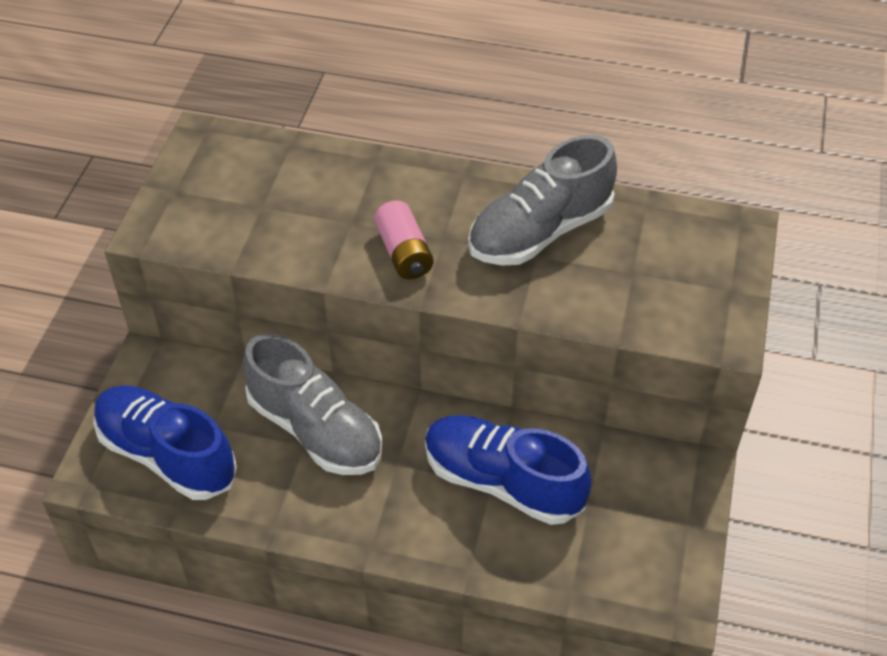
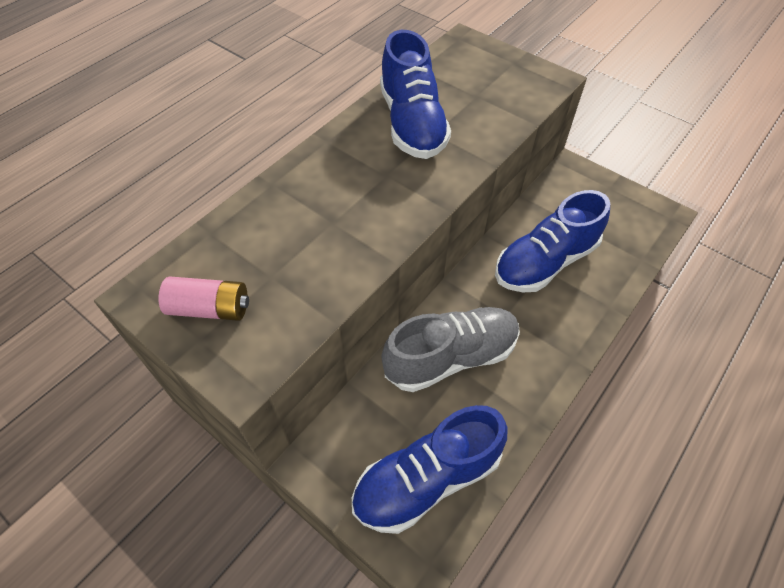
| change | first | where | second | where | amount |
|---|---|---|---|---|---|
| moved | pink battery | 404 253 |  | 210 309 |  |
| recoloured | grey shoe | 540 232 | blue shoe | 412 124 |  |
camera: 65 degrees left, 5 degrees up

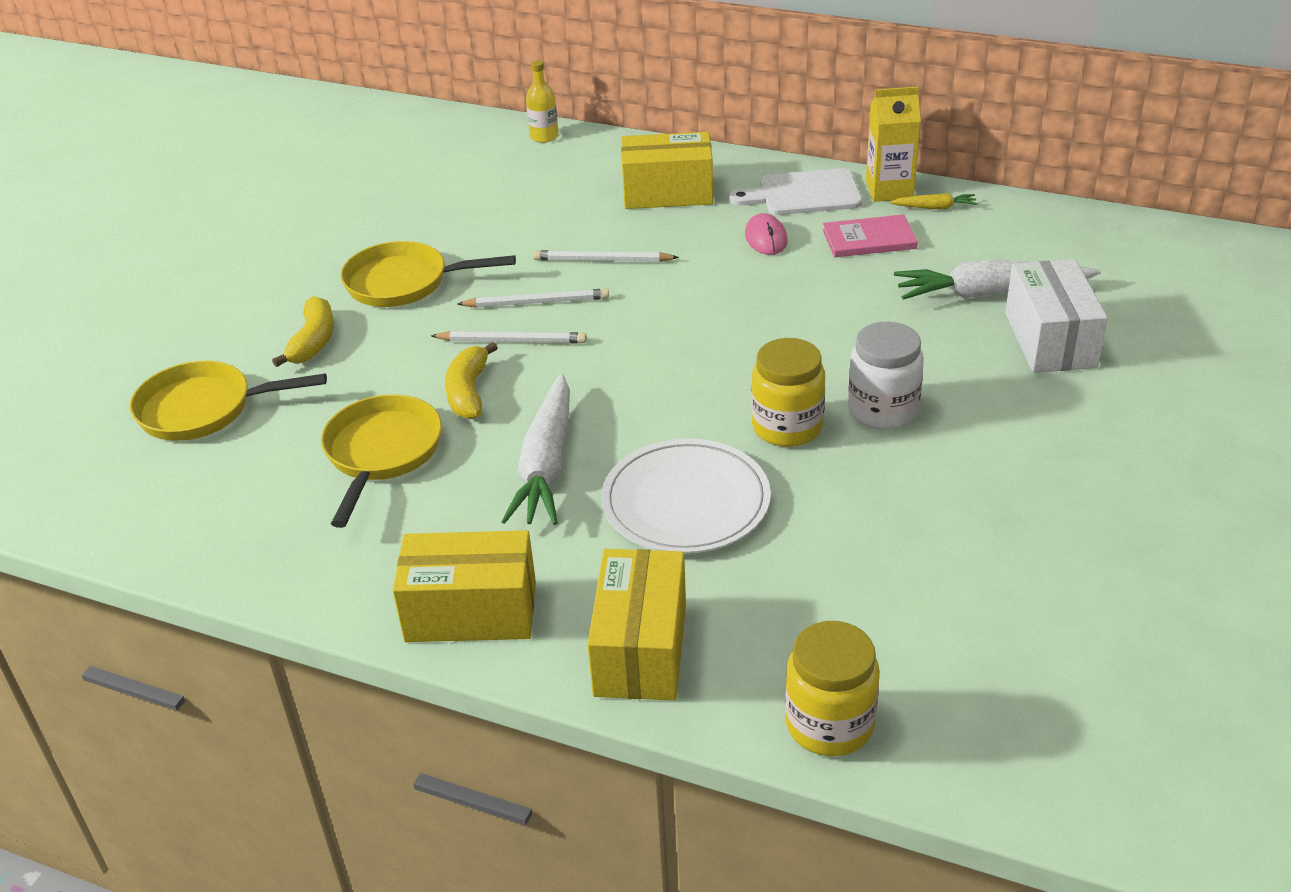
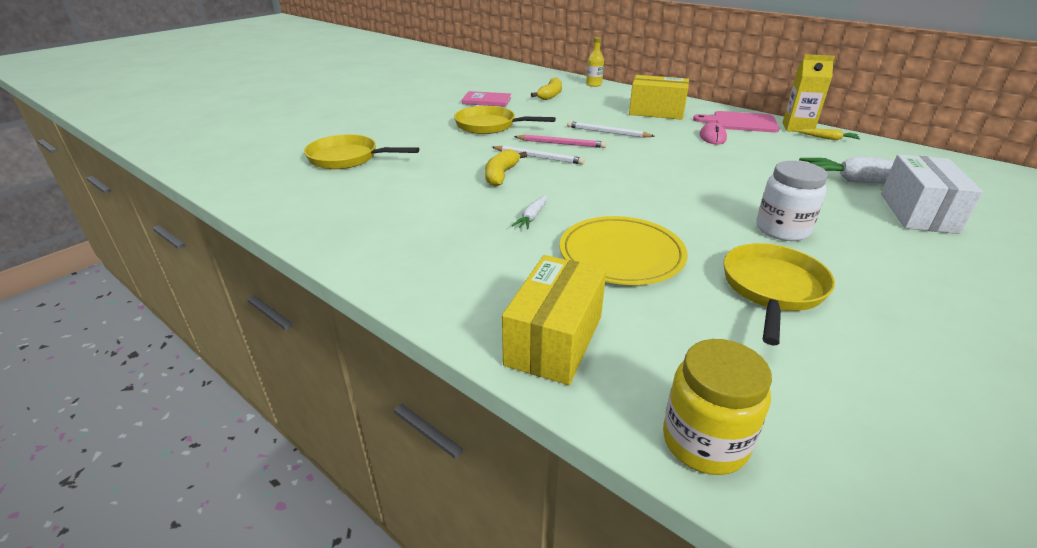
| change | first | where | second | where | amount |
|---|---|---|---|---|---|
| moved | pink book | 869 239 |  | 487 101 |  |
| resized | white carrot | 545 464 |  | 532 217 | x0.46 |
| recoloured | white pencil | 537 302 | pink pencil | 561 143 |  |
| moved | yellow banana | 313 341 |  | 550 95 |  |
| recoloured | white plate | 686 502 | yellow plate | 621 254 |  |
| recoloured | white cutting board | 803 194 | pink cutting board | 741 122 |  |
| moved | yellow pan | 382 453 |  | 772 289 |  |
| removed | yellow box | 471 611 |  |  |  |
| removed | yellow jar | 787 427 |  |  |  |
camera: 15 degrees right, 5 degrees down

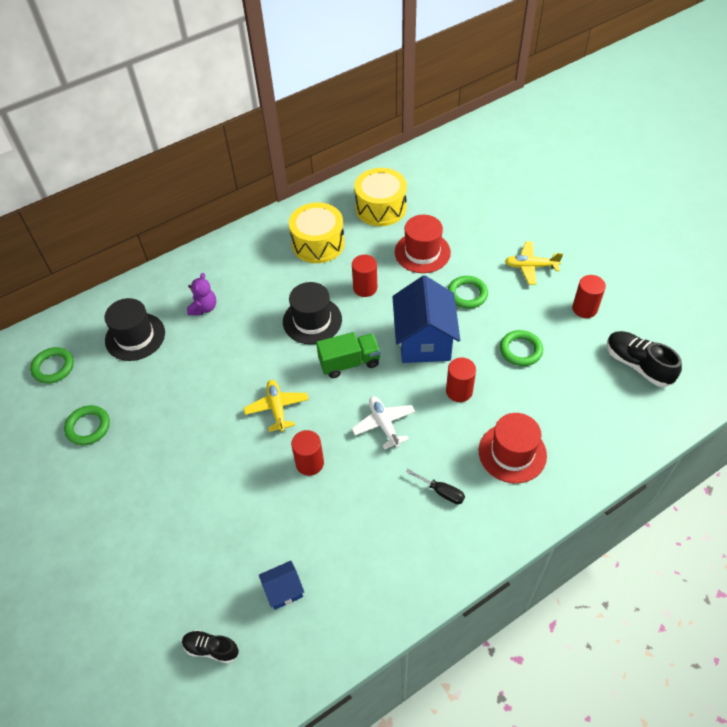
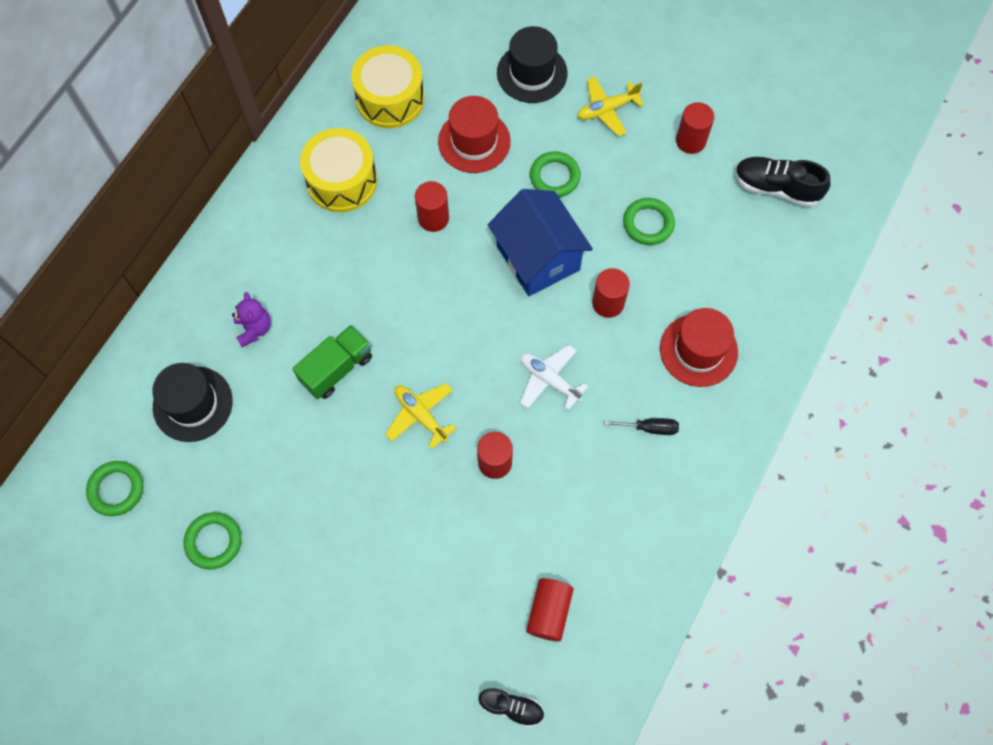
| change | first | where | second | where | amount |
|---|---|---|---|---|---|
| moved | green truck | 349 362 |  | 336 368 |  |
| turned | black shoe | 211 649 |  | 511 707 | 150 degrees counterclockwise |
| moved | black hat | 312 320 |  | 532 73 |  |
| replaced | blue house | 283 590 | red cylinder | 549 612 |  |
camera: 30 degrees left, 15 degrees up

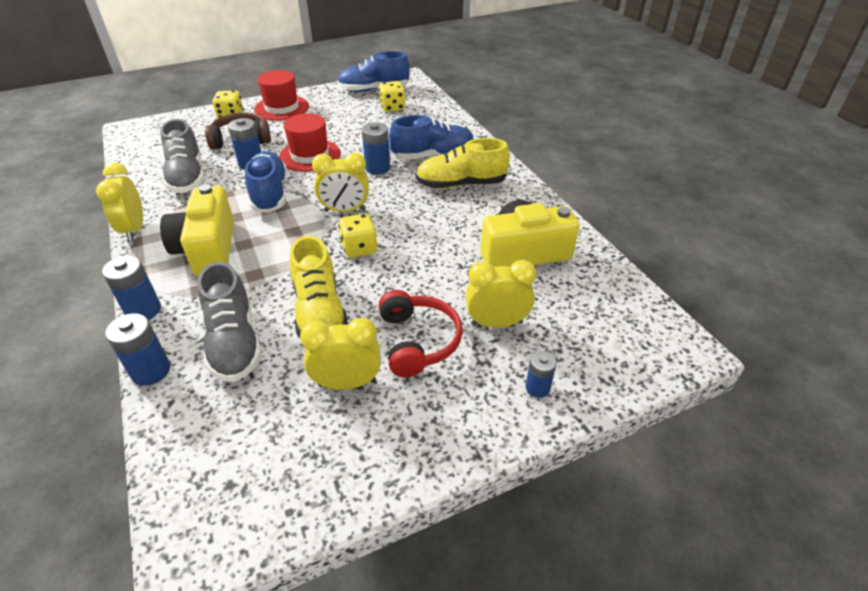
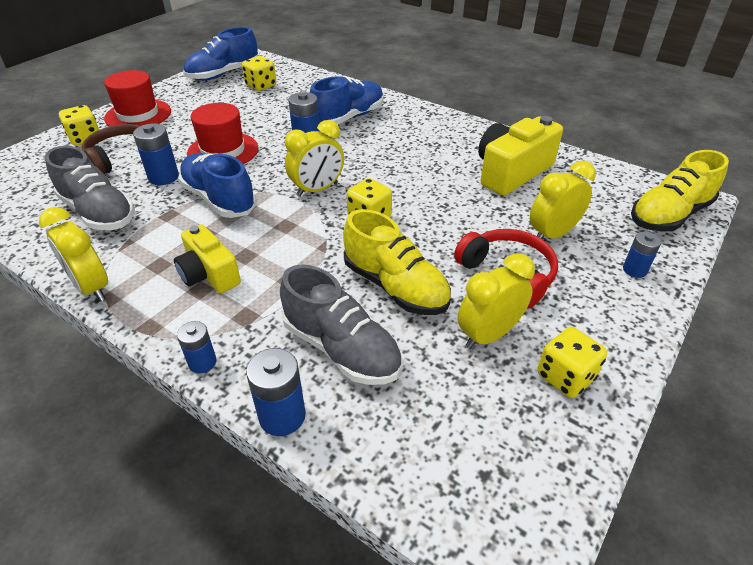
| change | first | where | second | where | amount |
|---|---|---|---|---|---|
| resized | yellow camera | 208 249 |  | 209 274 | x0.65 |
| resized | blue battery | 143 310 |  | 202 362 | x0.65 |
| added |  |  | yellow dice | 565 377 |  |
| moved | yellow shoe | 461 184 |  | 669 215 |  |
camera: 30 degrees left, 0 degrees up

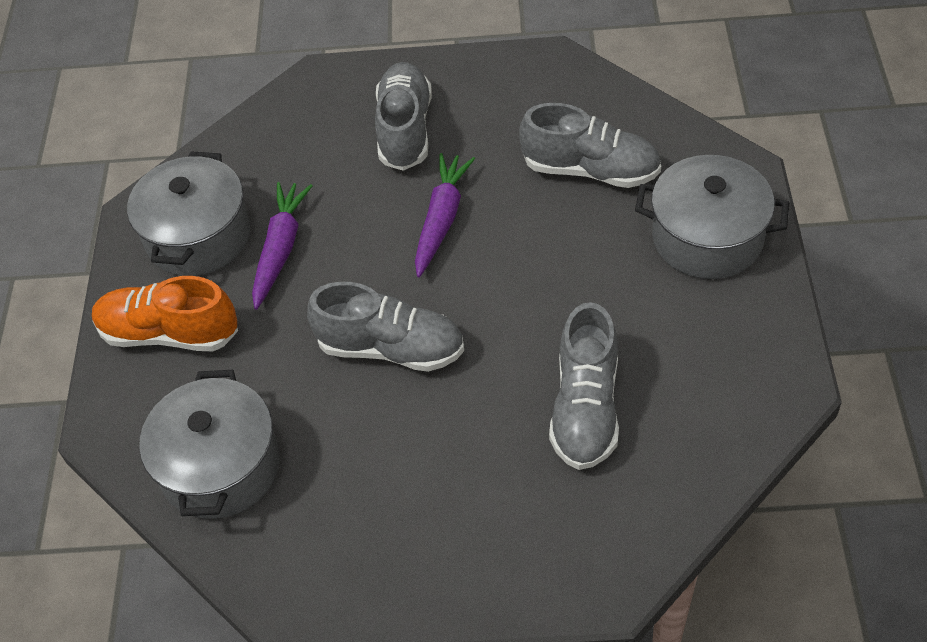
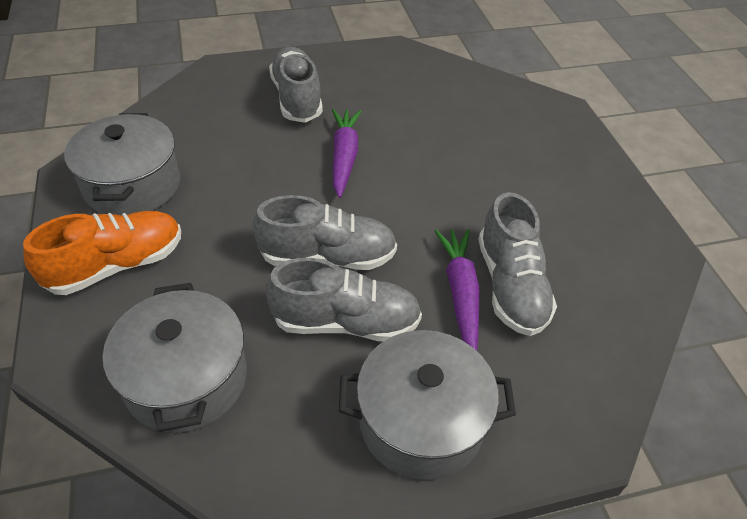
| change | first | where | second | where | amount |
|---|---|---|---|---|---|
| turned | orange shoe | 170 333 |  | 116 265 | 150 degrees clockwise |
| moved | grey shoe | 590 170 |  | 345 322 |  |
| moved | grey pot | 707 237 |  | 421 421 |  |
| moved | purple carrot | 280 249 |  | 460 293 |  |
camera: 20 degrees left, 5 degrees down

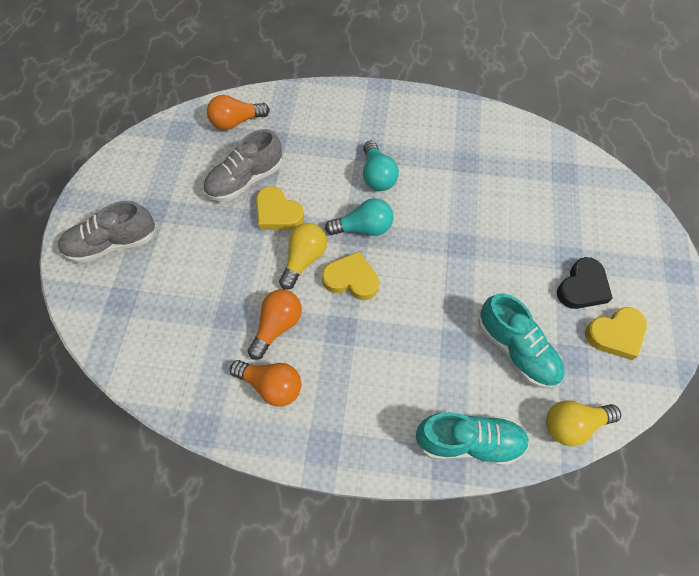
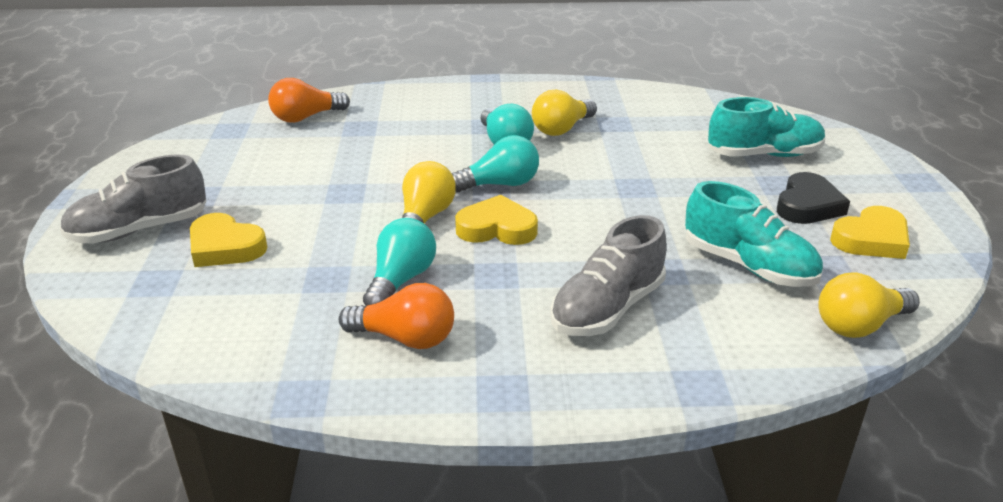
| change | first | where | second | where | amount |
|---|---|---|---|---|---|
| moved | yellow heart | 278 213 |  | 225 247 |  |
| recoloured | orange light bulb | 277 326 | turquoise light bulb | 401 280 |  |
| added |  |  | yellow light bulb | 562 129 |  |
| moved | grey shoe | 245 180 |  | 607 308 |  |
| moved | turquoise shoe | 468 442 |  | 763 155 |  |
camera: 10 degrees left, 30 degrees down

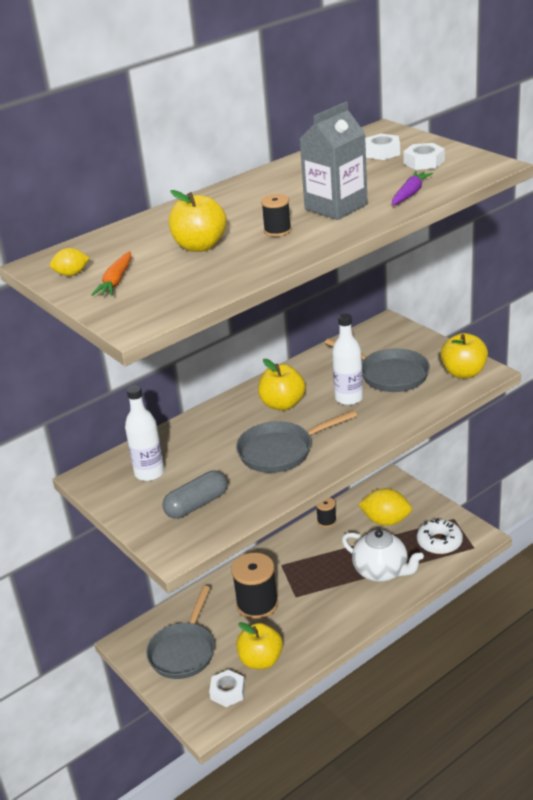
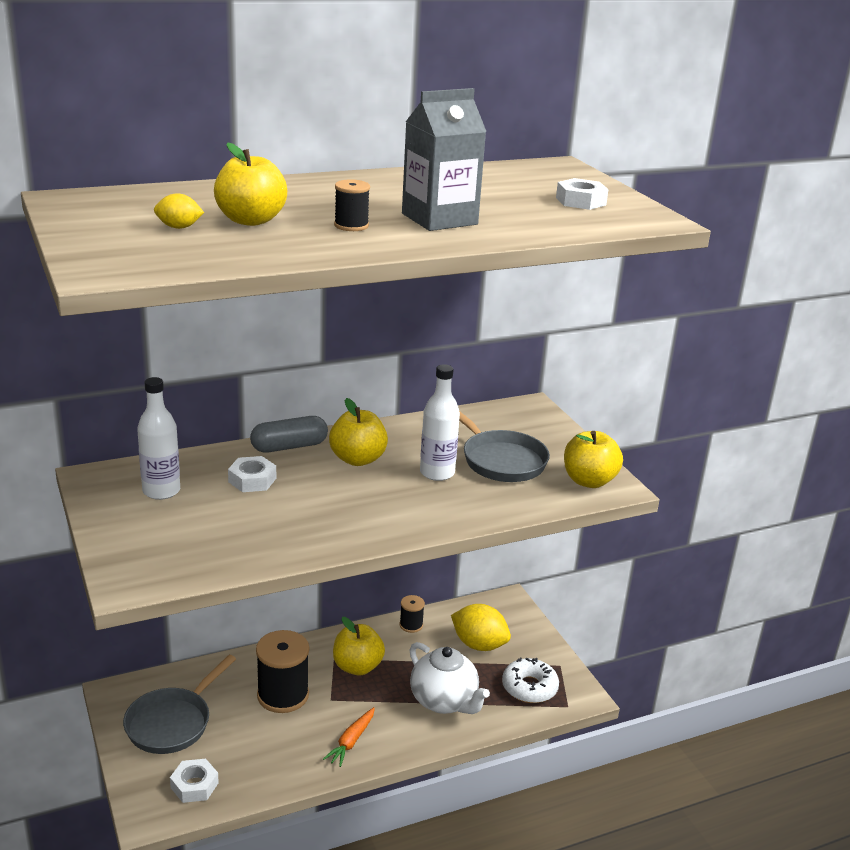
| change | first | where | second | where | amount |
|---|---|---|---|---|---|
| moved | yellow lemon | 71 274 |  | 179 227 |  |
| moved | white nut | 382 152 |  | 252 480 |  |
| moved | grey capsule | 197 505 |  | 289 446 |  |
| moved | orange carrot | 116 281 |  | 351 741 |  |
| moved | yellow apple | 261 660 |  | 357 667 |  |
| removed | grey pan | 280 451 |  |  |  |
| removed | purple carrot | 410 194 |  |  |  |
camera: 10 degrees right, 5 degrees down

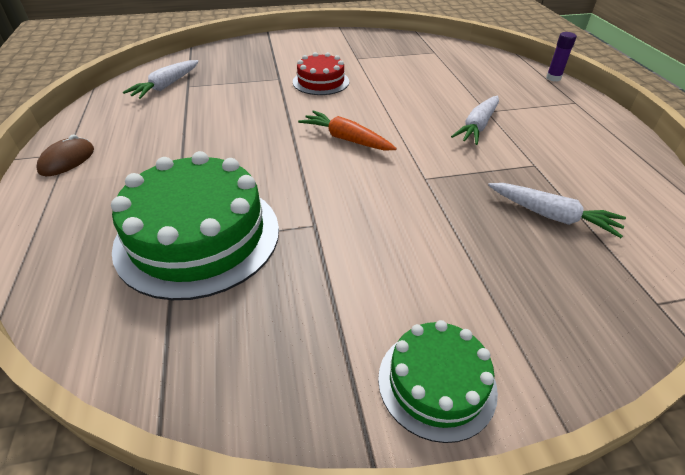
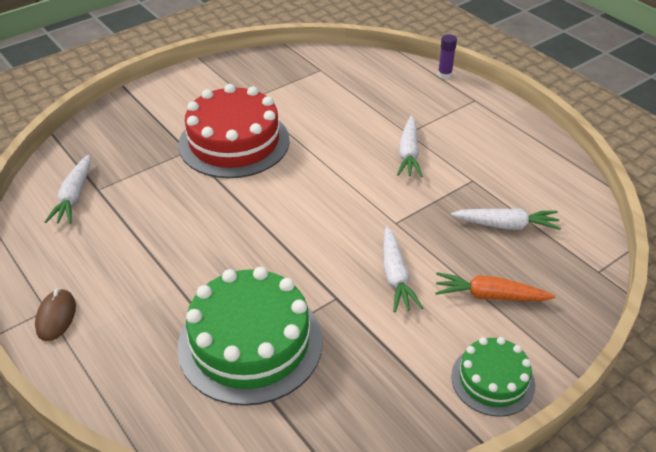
| change | first | where | second | where | amount |
|---|---|---|---|---|---|
| resized | red cake | 321 82 |  | 234 142 | x1.82 |
| added |  |  | white carrot | 395 276 |  |
| moved | orange carrot | 346 139 |  | 490 296 |  |
camera: 25 degrees left, 0 degrees up

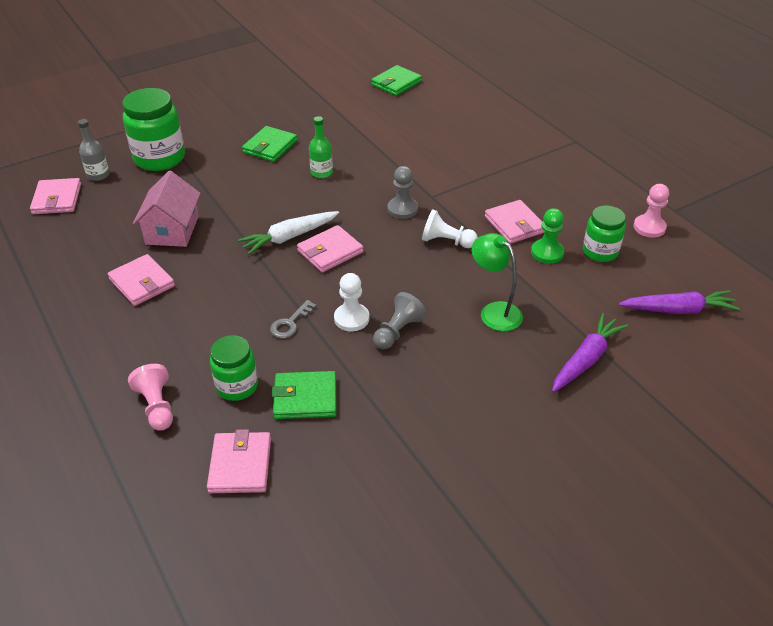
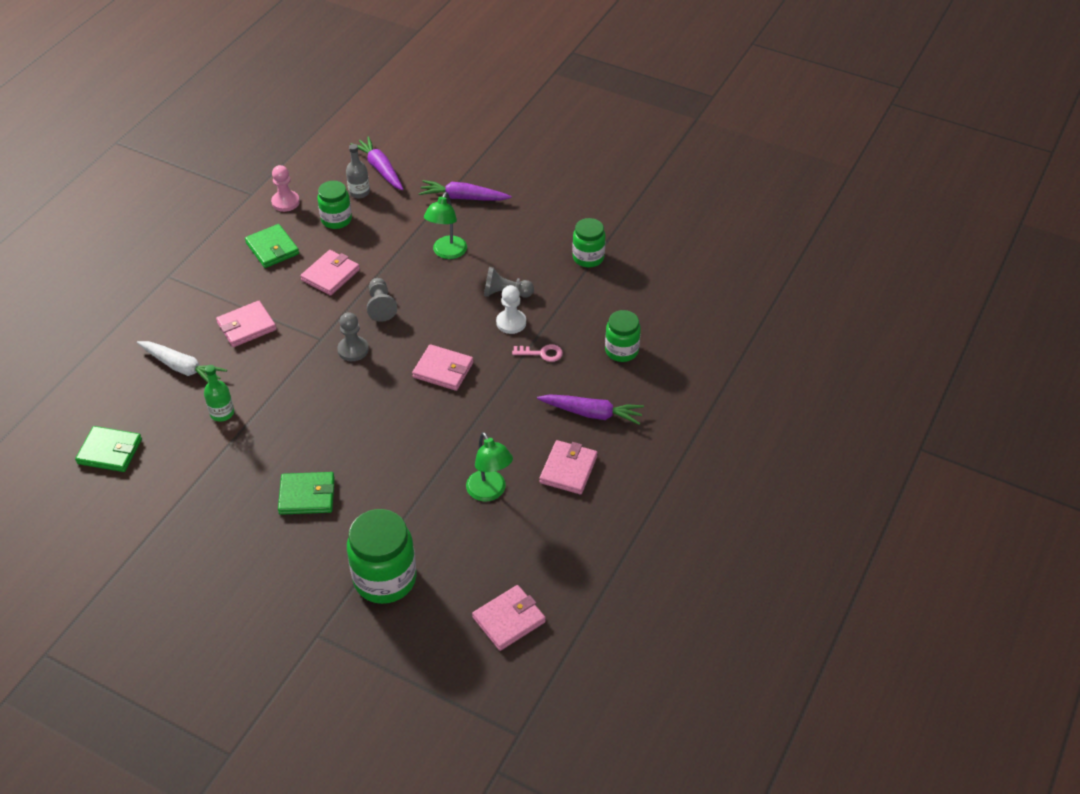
| change | first | where | second | where | amount |
|---|---|---|---|---|---|
| moved | white carrot | 289 237 |  | 182 367 |  |
| moved | green bottle | 321 172 |  | 222 413 |  |
| moved | pink wallet | 240 465 |  | 246 326 |  |
| moved | green wallet | 305 398 |  | 272 248 |  |
| moved | grey bottle | 98 175 |  | 359 192 |  |
| recoloured | white pawn | 446 241 | grey pawn | 381 306 |  |
| replaced | pink house | 172 230 | green lamp | 489 492 |  |
| recoloured | grey key | 290 323 | pink key | 542 353 |  |
| added |  |  | purple carrot | 592 413 |  |
| added |  |  | green jar | 588 258 |  |
| removed | pink pawn | 157 406 |  |  |  |
| removed | green pawn | 547 253 |  |  |  |
camera: 120 degrees left, 5 degrees up

